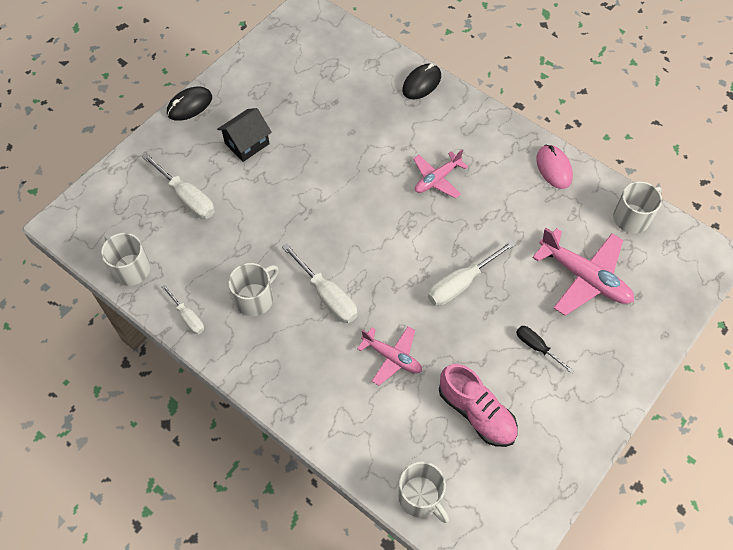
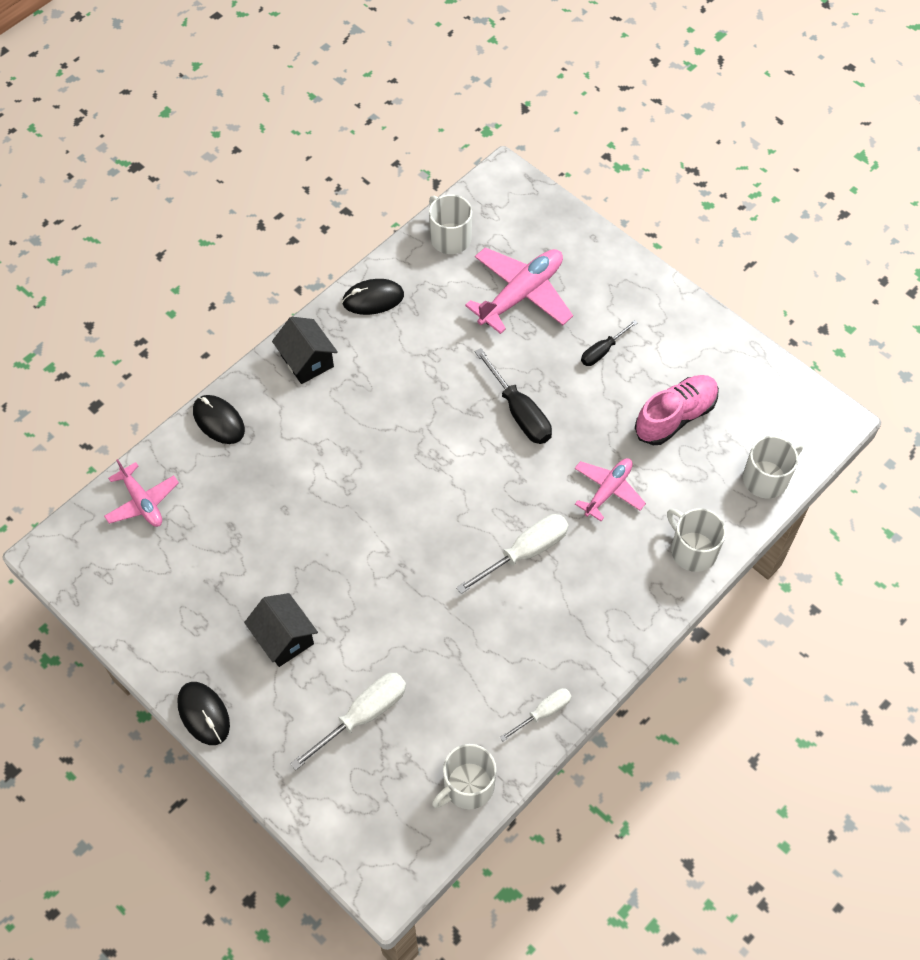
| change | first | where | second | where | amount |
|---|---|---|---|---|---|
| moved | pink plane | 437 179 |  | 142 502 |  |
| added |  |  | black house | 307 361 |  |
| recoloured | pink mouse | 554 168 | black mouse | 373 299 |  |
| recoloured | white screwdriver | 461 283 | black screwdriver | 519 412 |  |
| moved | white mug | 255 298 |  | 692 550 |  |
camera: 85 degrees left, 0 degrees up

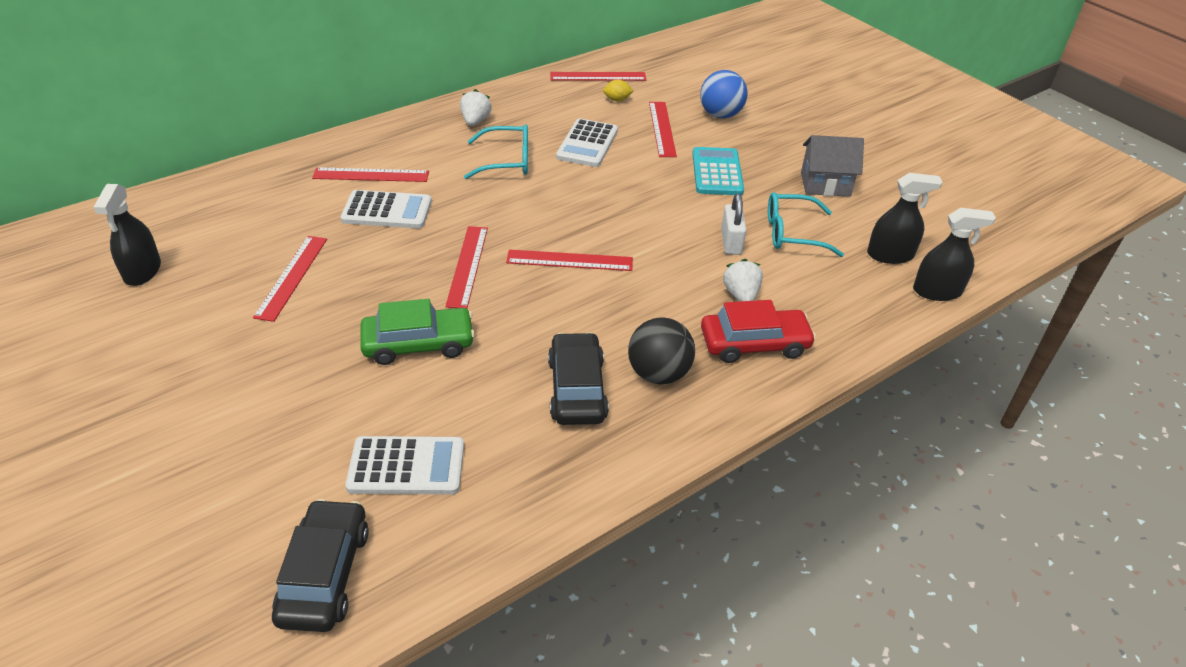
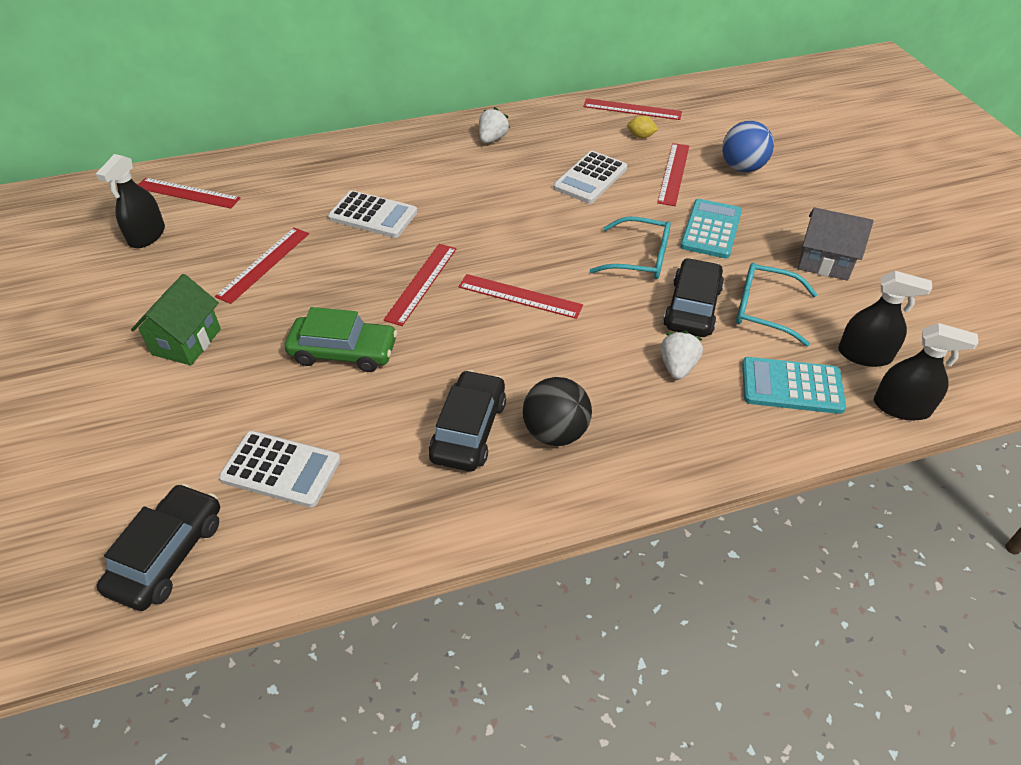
| change | first | where | second | where | amount |
|---|---|---|---|---|---|
| added |  |  | green house | 186 342 |  |
| moved | red ruler | 371 175 |  | 187 193 |  |
| moved | turquoise glasses | 506 161 |  | 639 258 |  |
| replaced | white padlock | 731 242 | black car | 692 307 |  |
| added |  |  | turquoise calculator | 791 386 |  |
| removed | red car | 754 344 |  |  |  |
camera: 20 degrees right, 5 degrees up

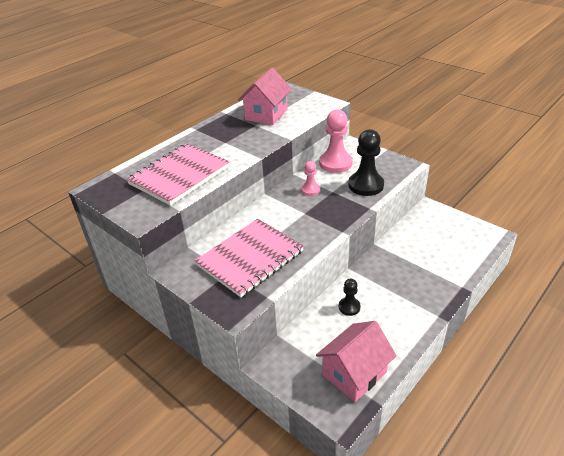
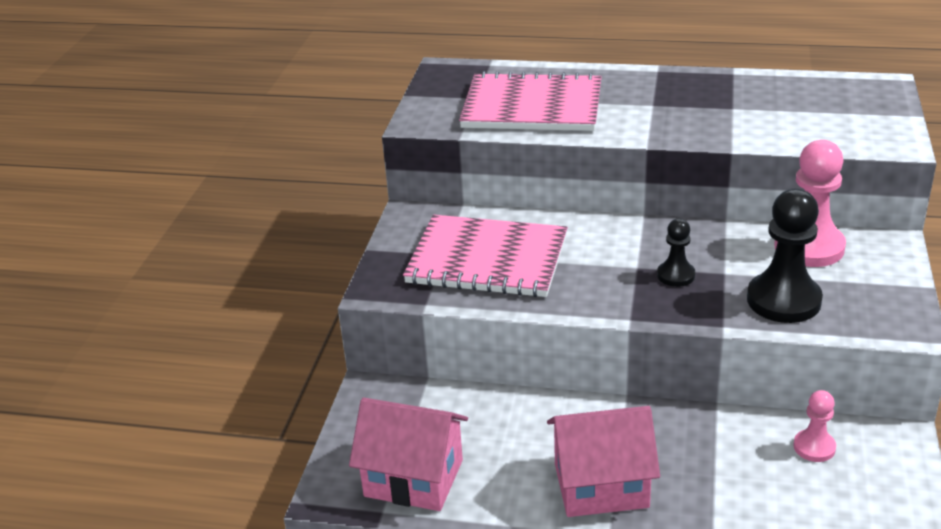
| change | first | where | second | where | amount |
|---|---|---|---|---|---|
| moved | pink house | 266 114 |  | 601 485 |  |
| moved | black pawn | 349 307 |  | 676 275 |  |
| moved | pink pawn | 310 190 |  | 814 447 |  |
camera: 60 degrees right, 5 degrees down

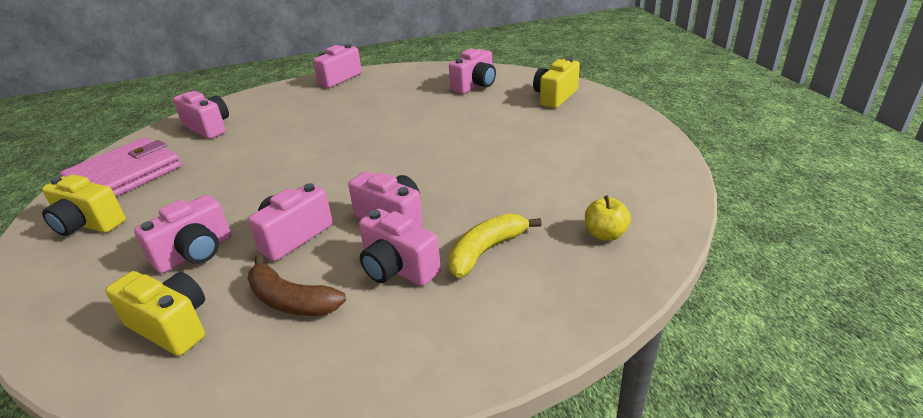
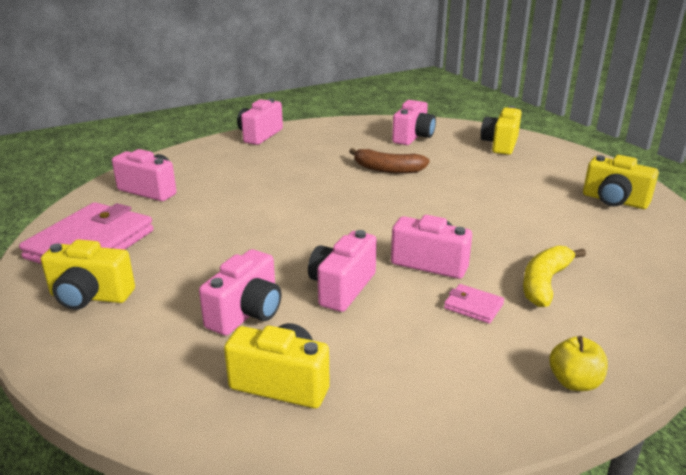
| change | first | where | second | where | amount |
|---|---|---|---|---|---|
| moved | brown banana | 291 300 |  | 387 169 |  |
| replaced | pink camera | 397 269 | pink wallet | 473 306 |  |
| moved | yellow apple | 605 234 |  | 574 382 |  |
| added |  |  | yellow camera | 614 201 |  |
camera: 15 degrees left, 5 degrees down

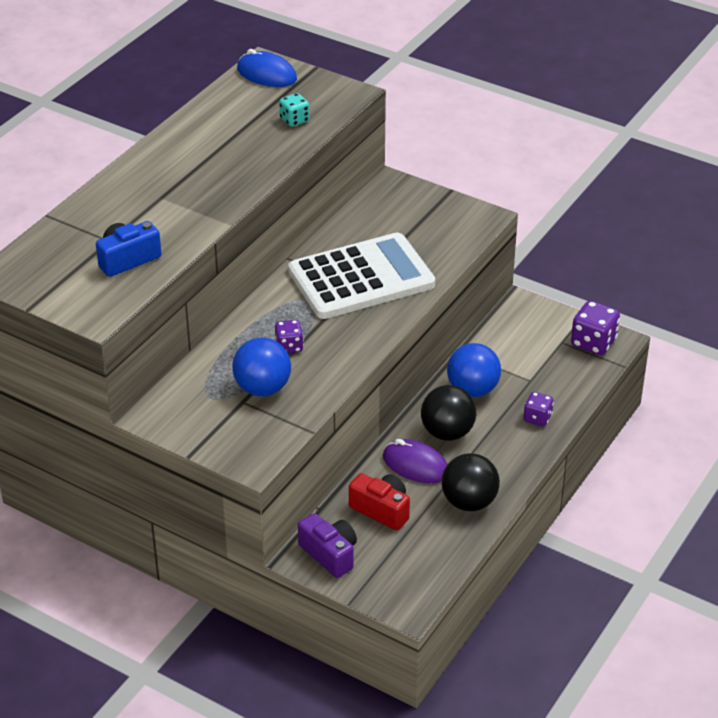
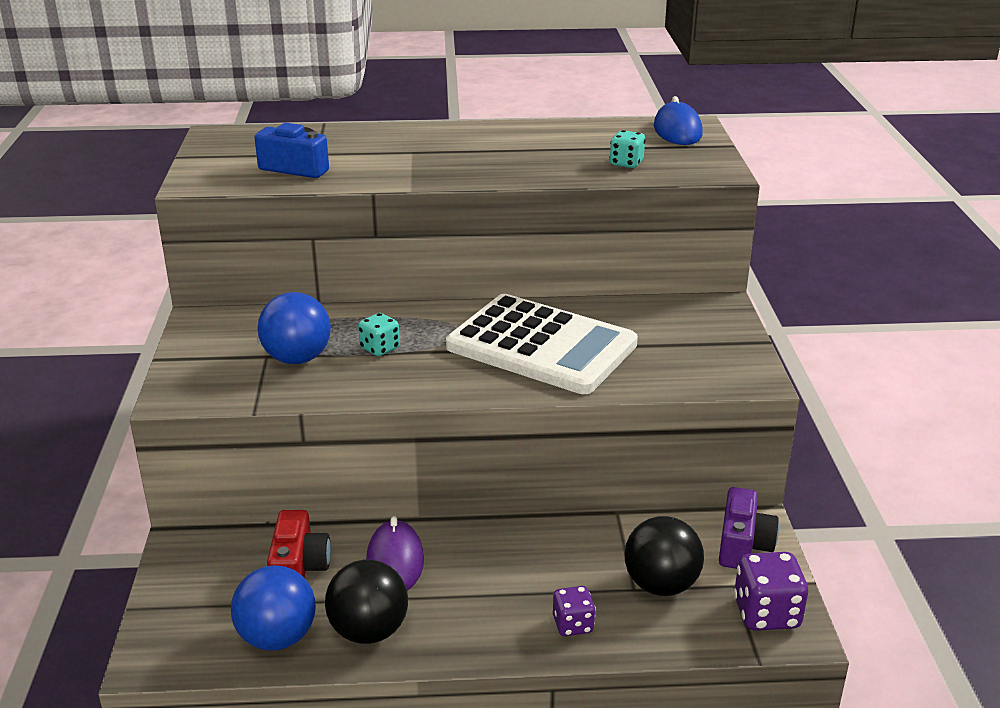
| change | first | where | second | where | amount |
|---|---|---|---|---|---|
| moved | blue ball | 472 390 |  | 277 637 |  |
| recoloured | purple dice | 289 346 | turquoise dice | 380 348 |  |
| moved | black ball | 447 432 |  | 661 585 |  |
| moved | purple camera | 330 554 |  | 743 545 |  |
camera: 55 degrees right, 10 degrees down

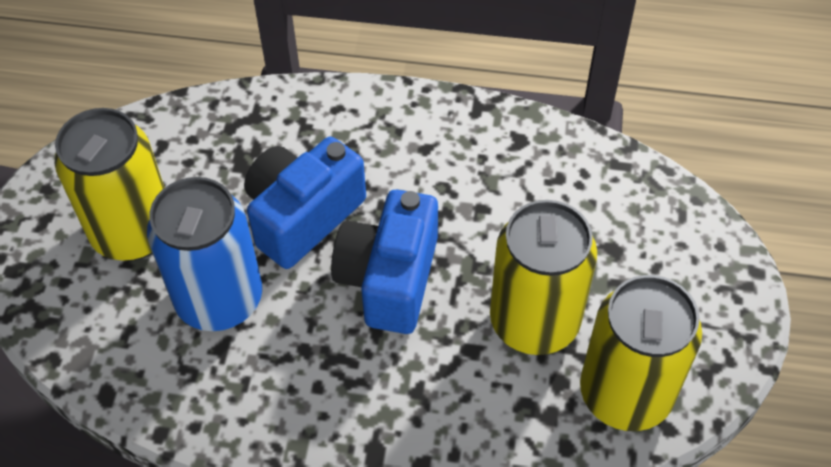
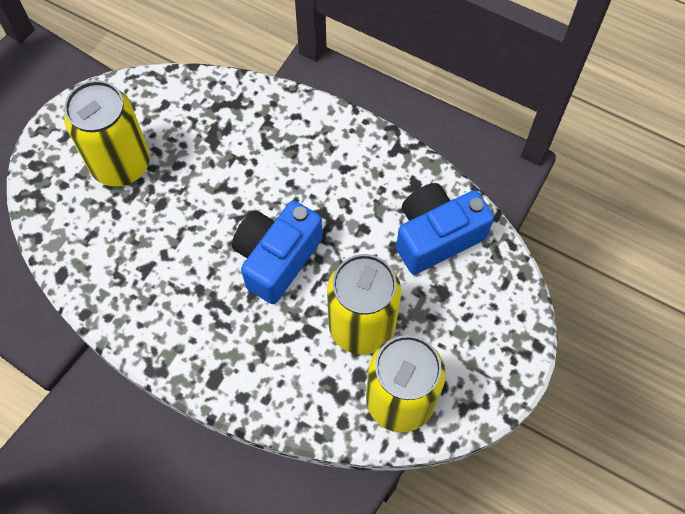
| change | first | where | second | where | amount |
|---|---|---|---|---|---|
| moved | blue camera | 303 216 |  | 436 236 |  |
| removed | blue can | 219 299 |  |  |  |
camera: 20 degrees right, 10 degrees up

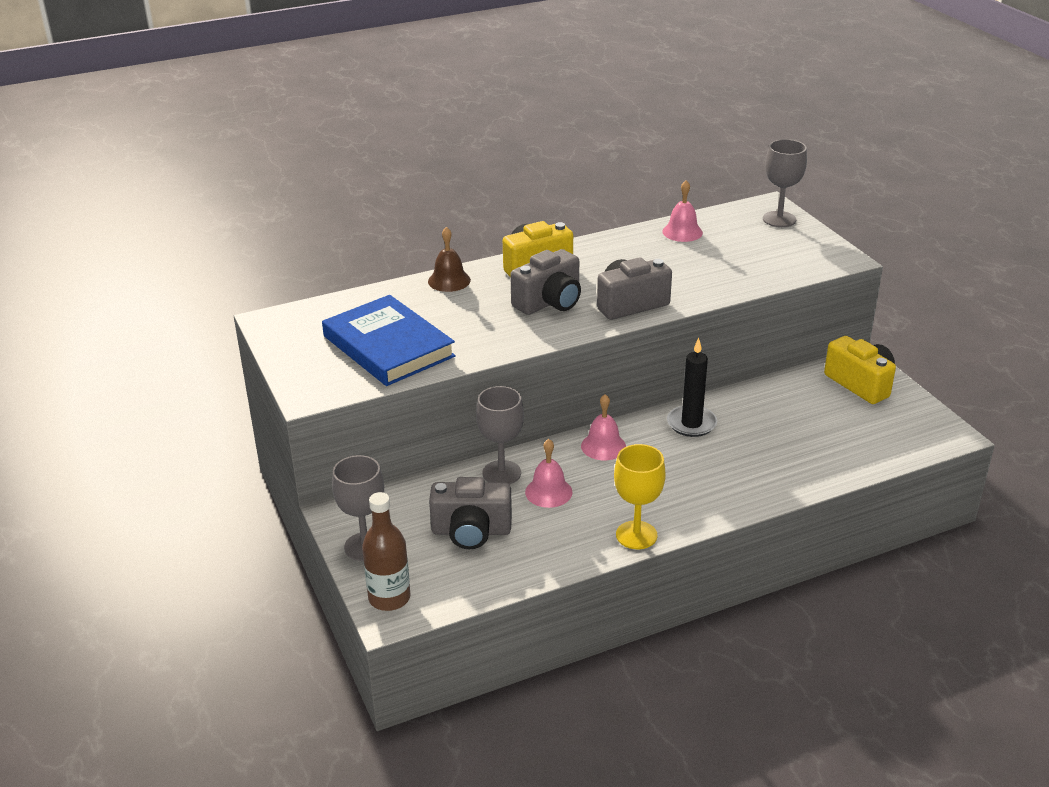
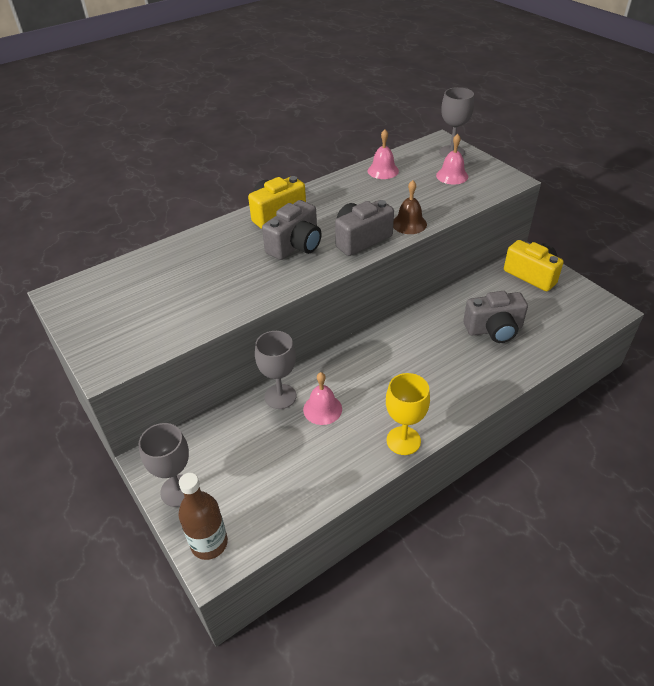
| change | first | where | second | where | amount |
|---|---|---|---|---|---|
| moved | brown bell | 449 280 |  | 409 224 |  |
| moved | pink bell | 603 446 |  | 452 176 |  |
| moved | grey camera | 471 531 |  | 494 329 |  |
| removed | blue book | 388 346 |  |  |  |
| removed | black candle | 691 423 |  |  |  |
camera: 10 degrees left, 10 degrees up

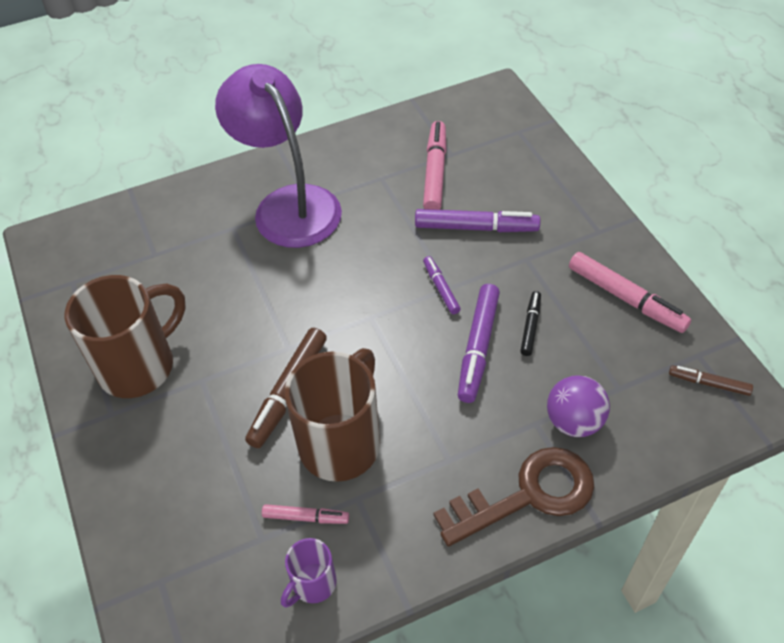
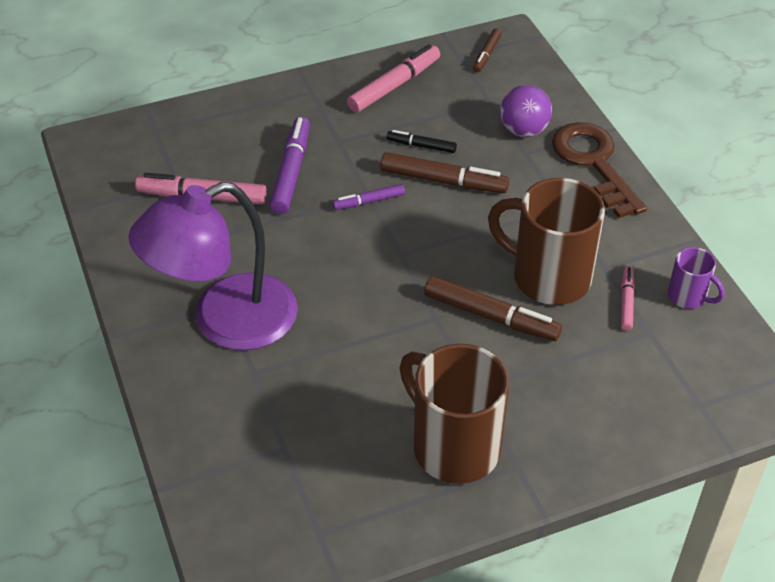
| change | first | where | second | where | amount |
|---|---|---|---|---|---|
| recoloured | purple marker | 478 347 | brown marker | 443 181 |  |
camera: 90 degrees left, 5 degrees down

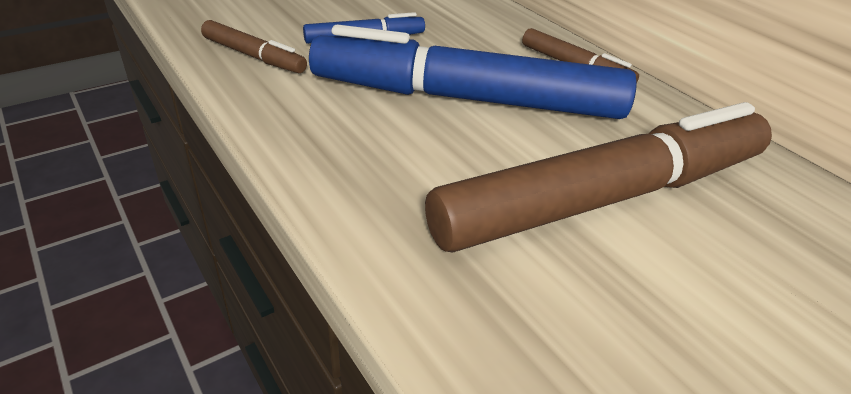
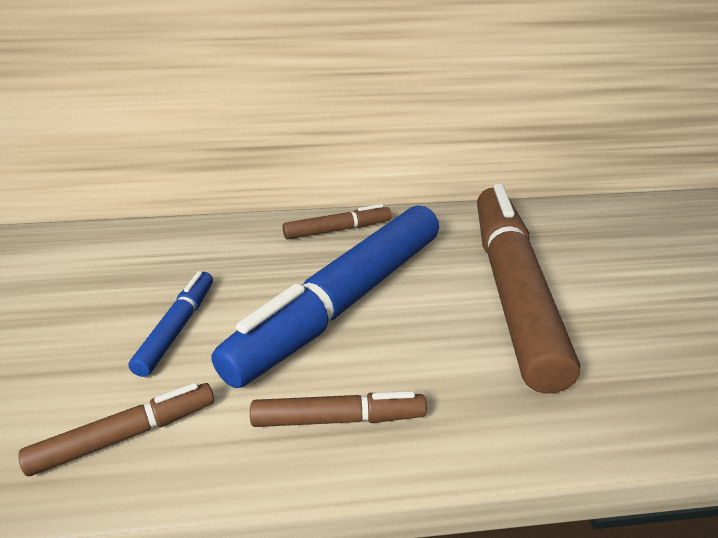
| change | first | where | second | where | amount |
|---|---|---|---|---|---|
| added |  |  | brown marker | 338 419 |  |
camera: 60 degrees left, 5 degrees down

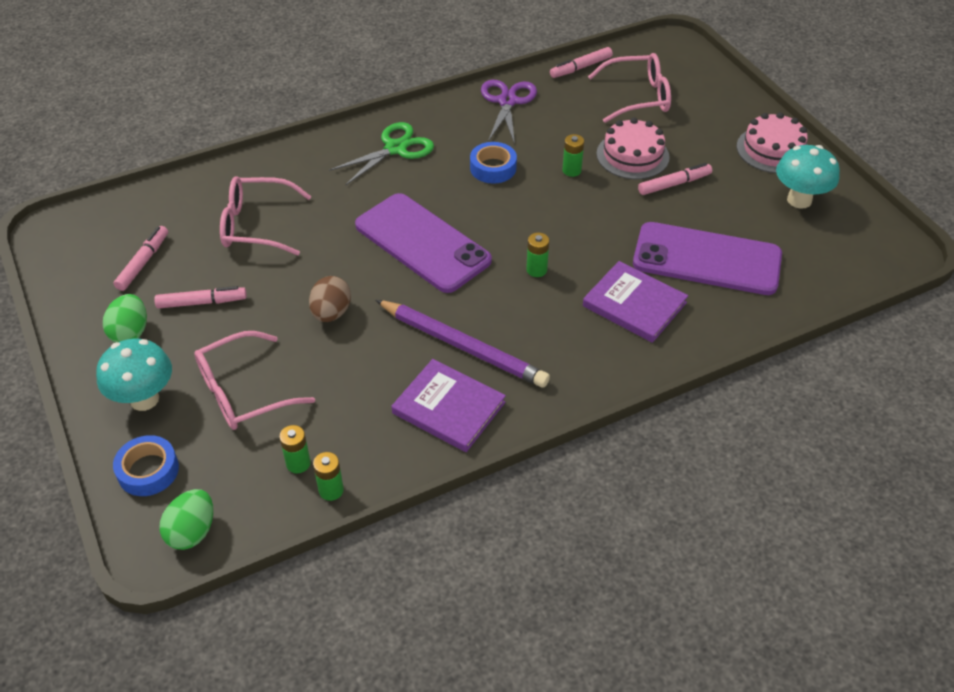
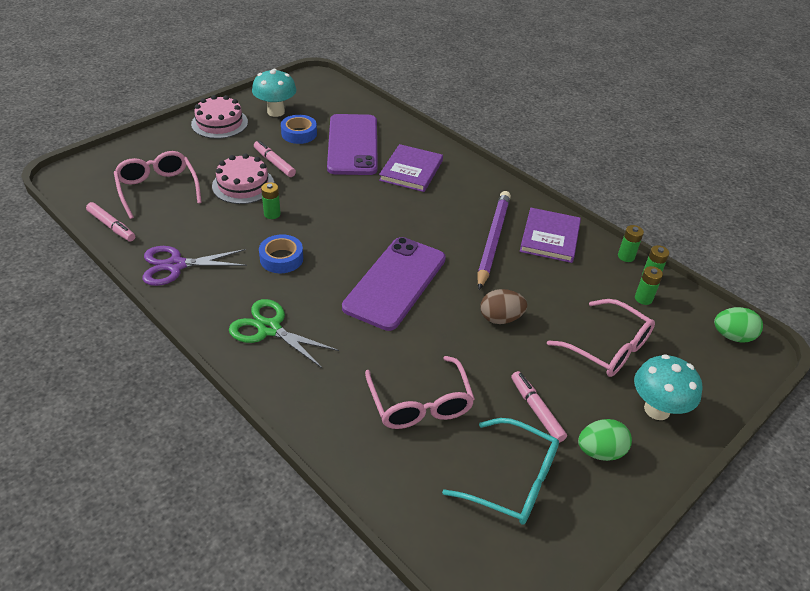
| change | first | where | second | where | amount |
|---|---|---|---|---|---|
| moved | blue tape | 148 470 |  | 299 133 |  |
| replaced | pink marker | 143 262 | turquoise glasses | 513 481 |  |
| moved | green battery | 536 270 |  | 626 256 |  |
camera: 110 degrees left, 5 degrees down

